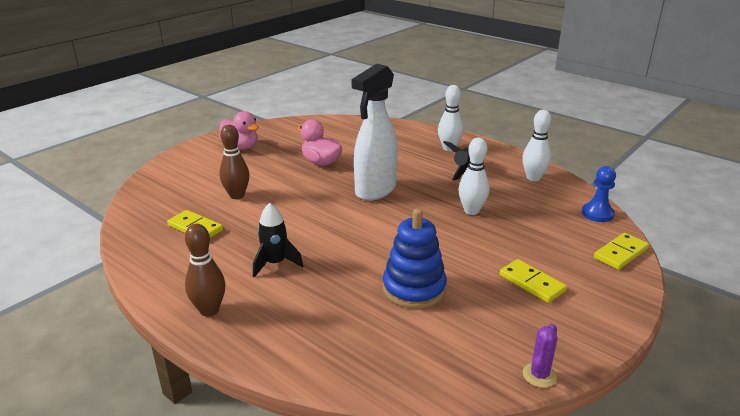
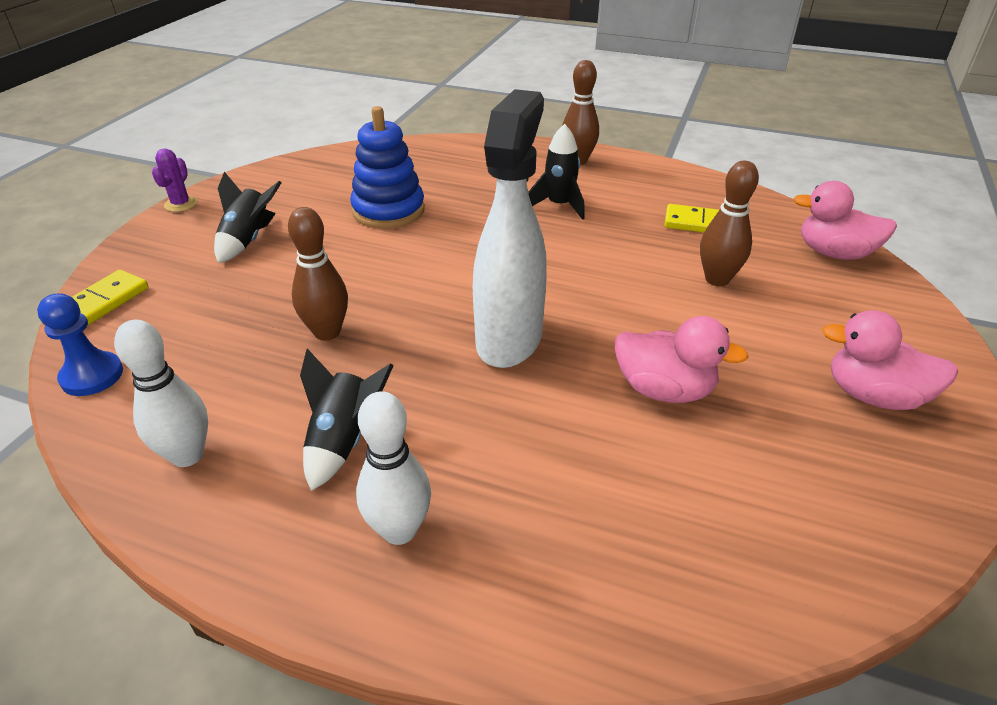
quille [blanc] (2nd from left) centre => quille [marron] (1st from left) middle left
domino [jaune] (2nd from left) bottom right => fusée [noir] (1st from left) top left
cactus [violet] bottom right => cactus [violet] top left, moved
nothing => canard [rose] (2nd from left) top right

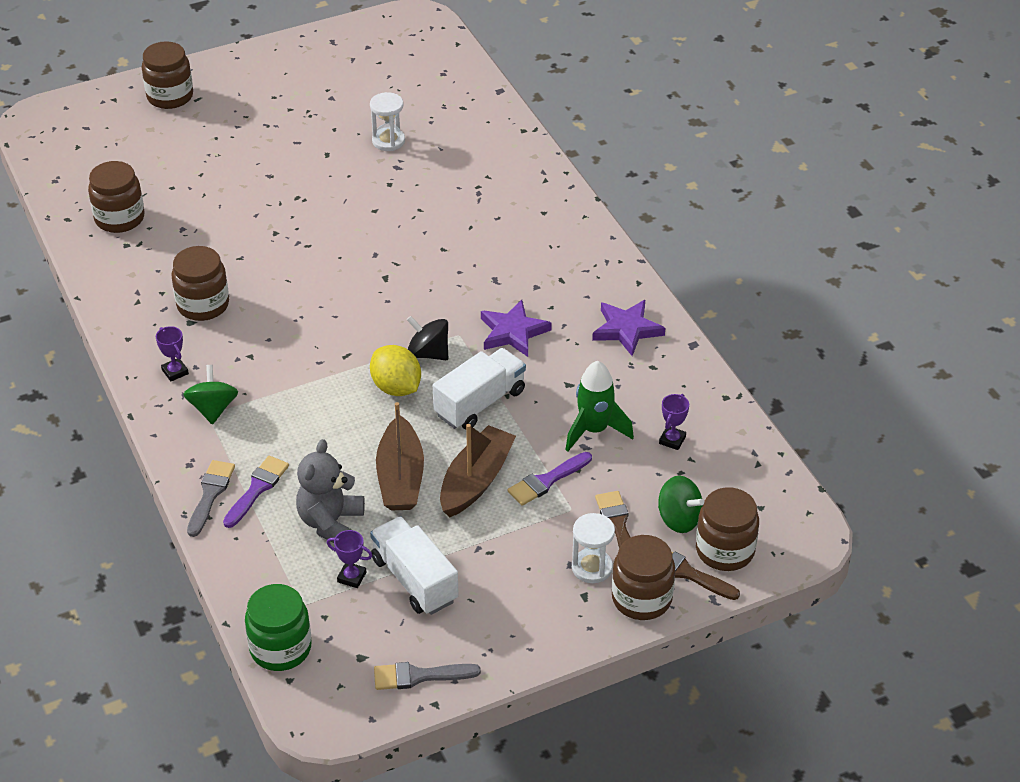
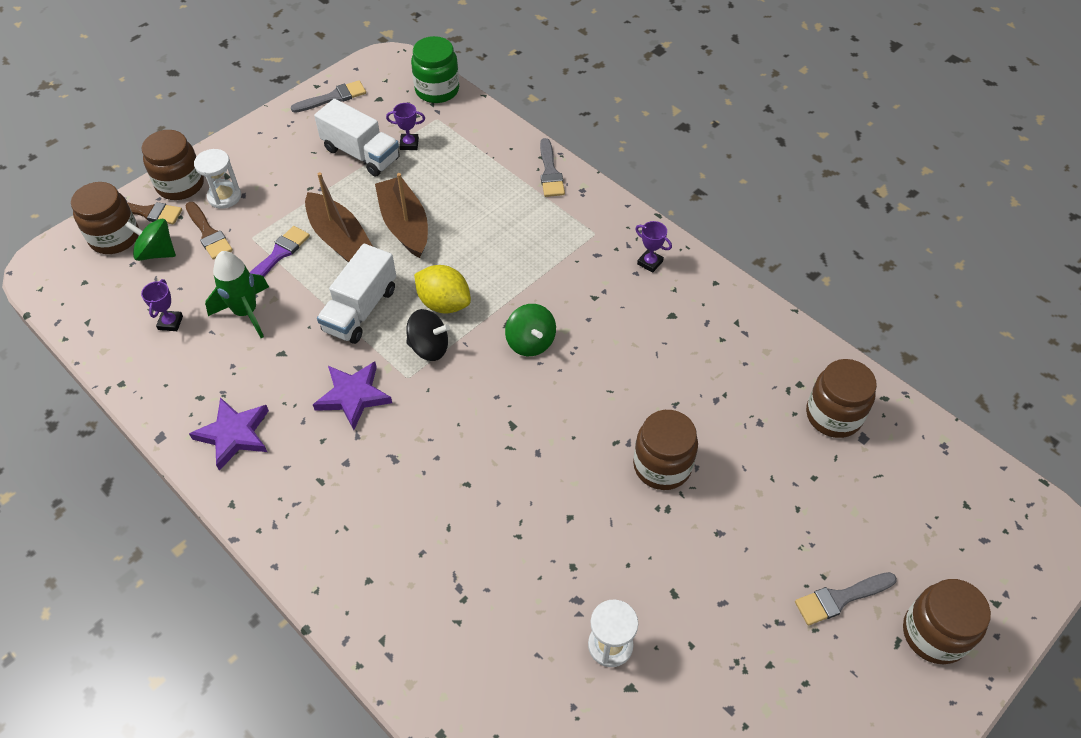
bocal [marron] (3rd from left) middle left => bocal [marron] (3rd from left) centre, moved
toupie [vert] (1st from left in the first image) middle left => toupie [vert] (2nd from left) centre, moved
pinceau [violet] (1st from left) middle left => nothing
ours en peluche [gris] middle left => nothing
bateau [marron] (2nd from left in the first image) centre => bateau [marron] (1st from left) top left, 45 degrees counterclockwise
nothing => pinceau [gris] (3rd from left) bottom right

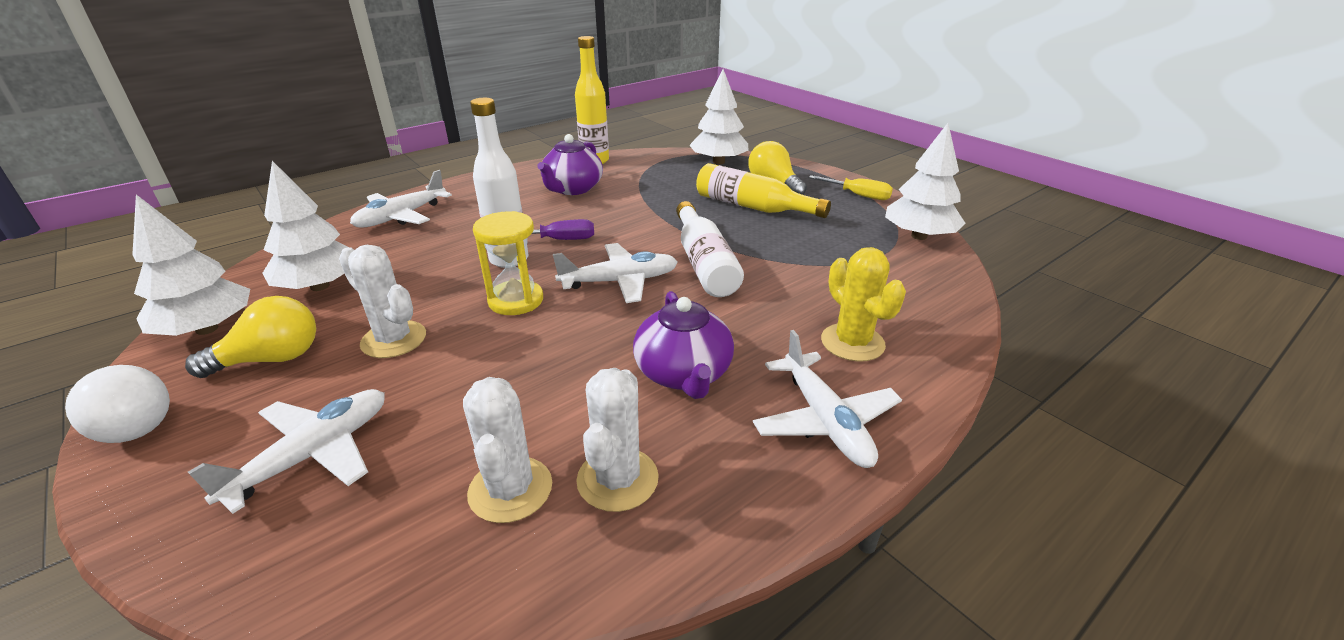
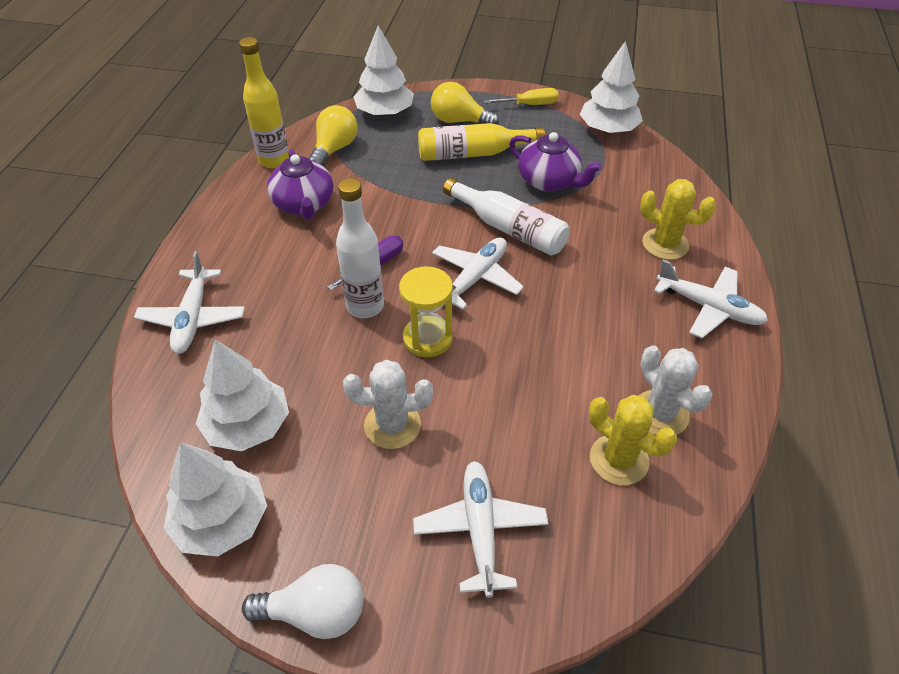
ampoule [jaune] (1st from left) middle left => ampoule [jaune] (1st from left) top centre, moved
cactus [blanc] (2nd from left) bottom centre => cactus [jaune] (1st from left) middle right
théière [violet] (2nd from left) centre => théière [violet] (2nd from left) top centre, moved

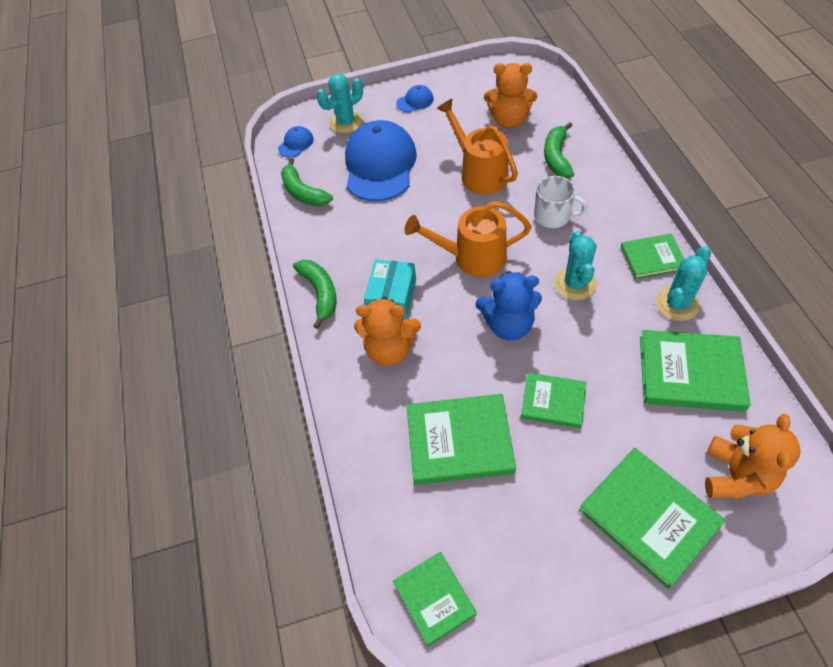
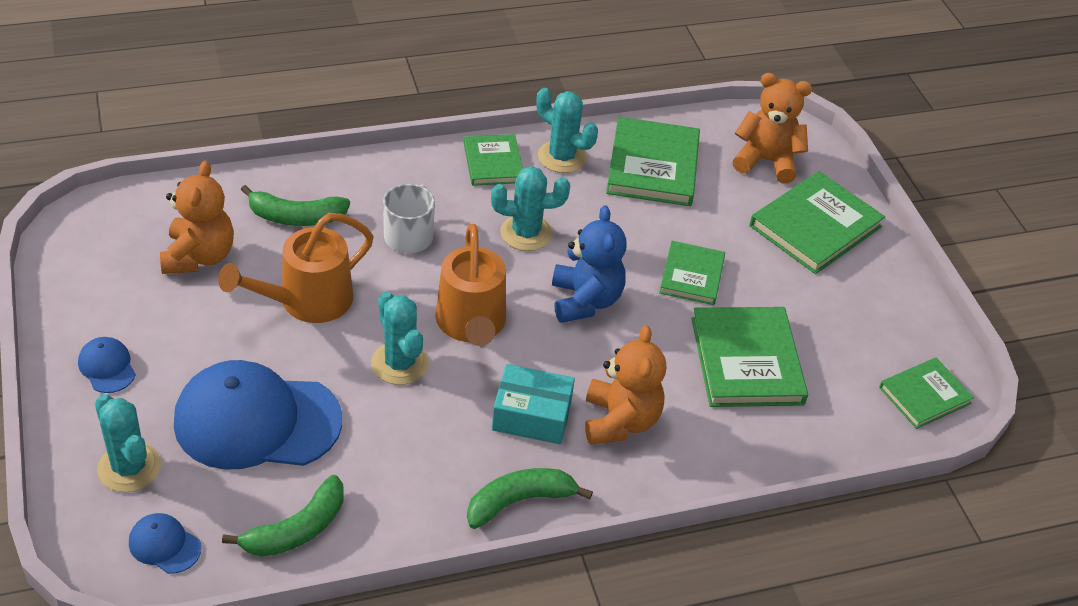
nothing => cactus [turquoise] (2nd from left) centre

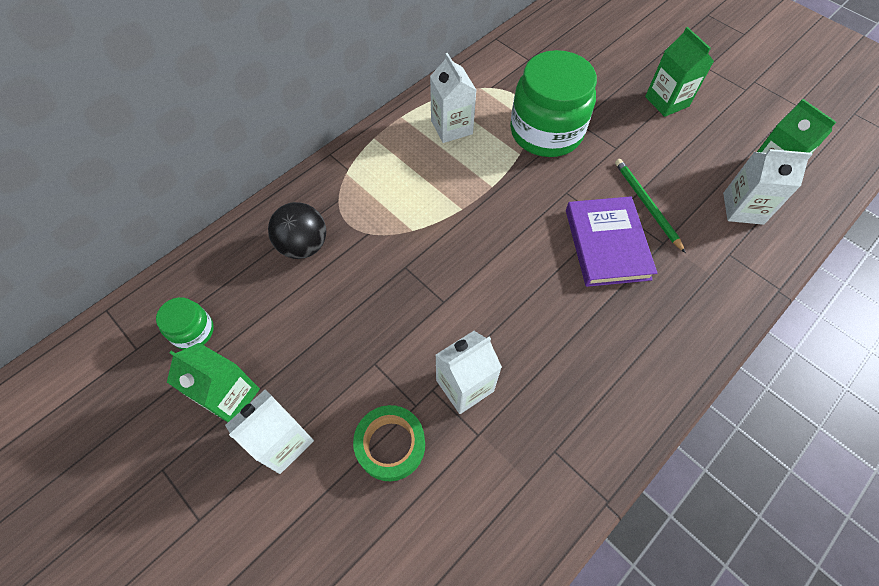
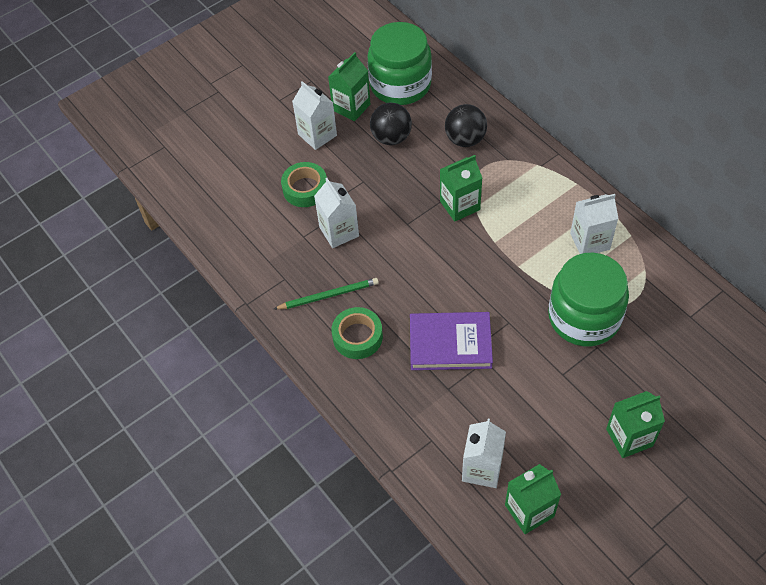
bocal [vert] (1st from left) middle left => bocal [vert] (1st from left) top centre, x2.14
crayon [vert] middle right => crayon [vert] centre, moved
nothing => ruban adhésif [vert] (2nd from left) centre
nothing => balle [noir] (1st from left) top centre
nothing => brique de lait [vert] (2nd from left) top centre

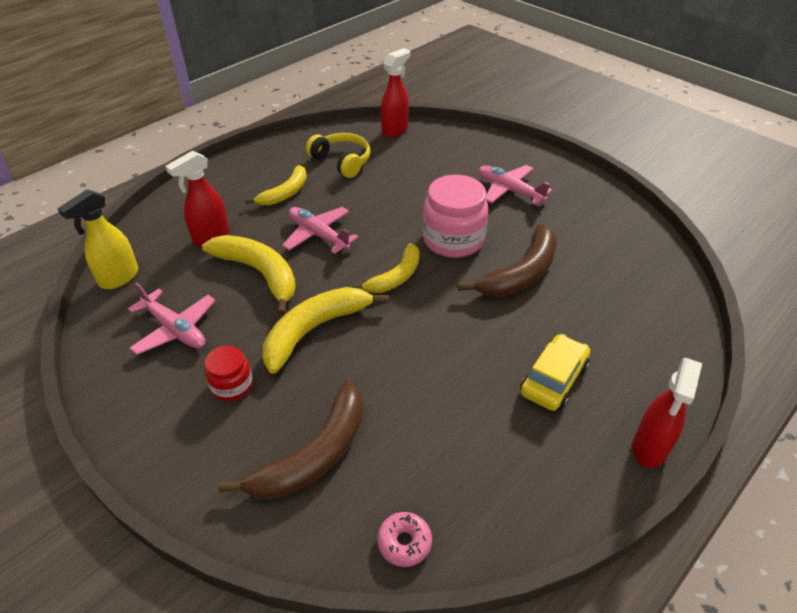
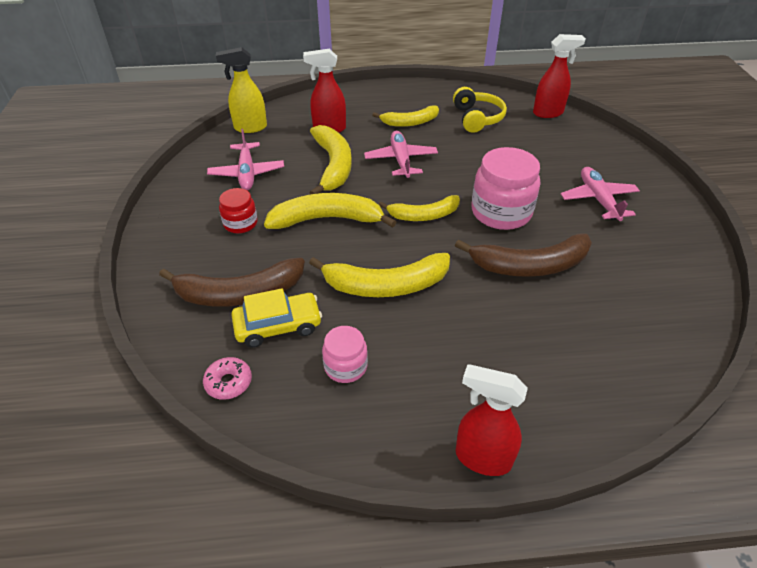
voiture [jaune] middle right => voiture [jaune] centre, moved
vaporisateur [rouge] (3rd from left in the first image) bottom right => vaporisateur [rouge] (2nd from left) bottom centre, 45 degrees clockwise
nothing => banane [jaune] (3rd from left) centre
nothing => bocal [rose] (1st from left) centre

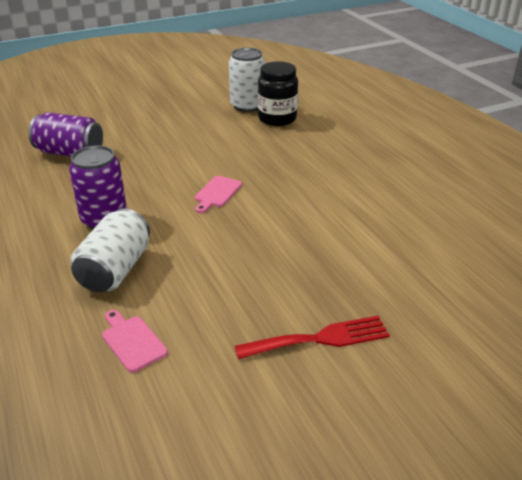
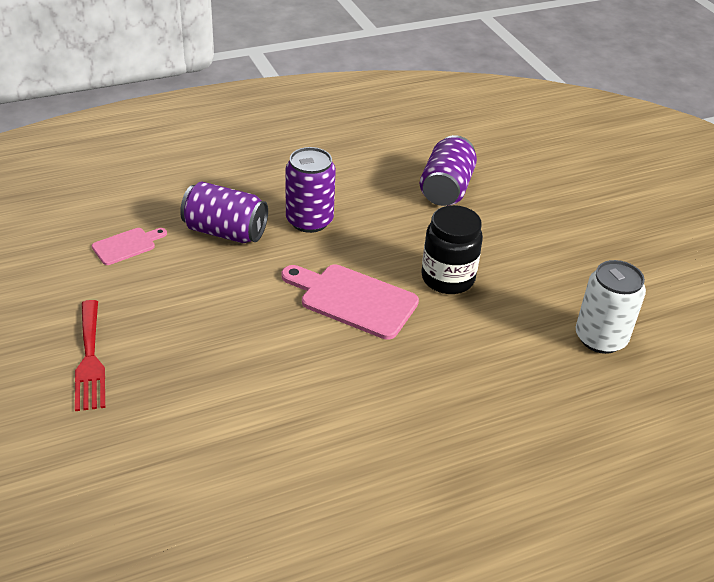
canette [blanc] (1st from left) middle left => canette [violet] (1st from left) middle left
planche à découper [rose] (2nd from left) centre, x1.81
bocal [noir] top centre => bocal [noir] centre, moved

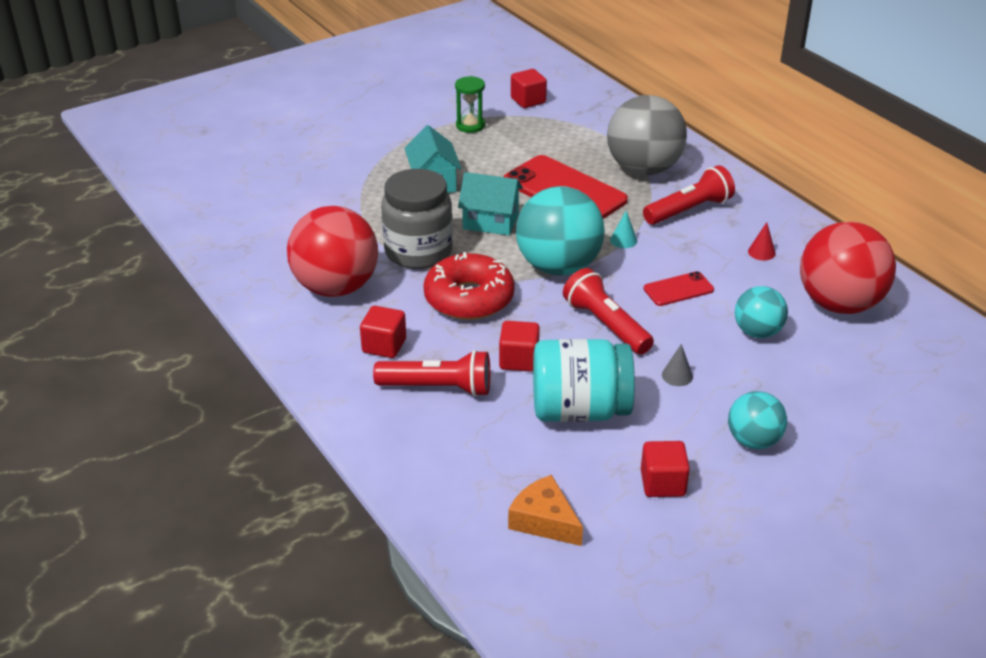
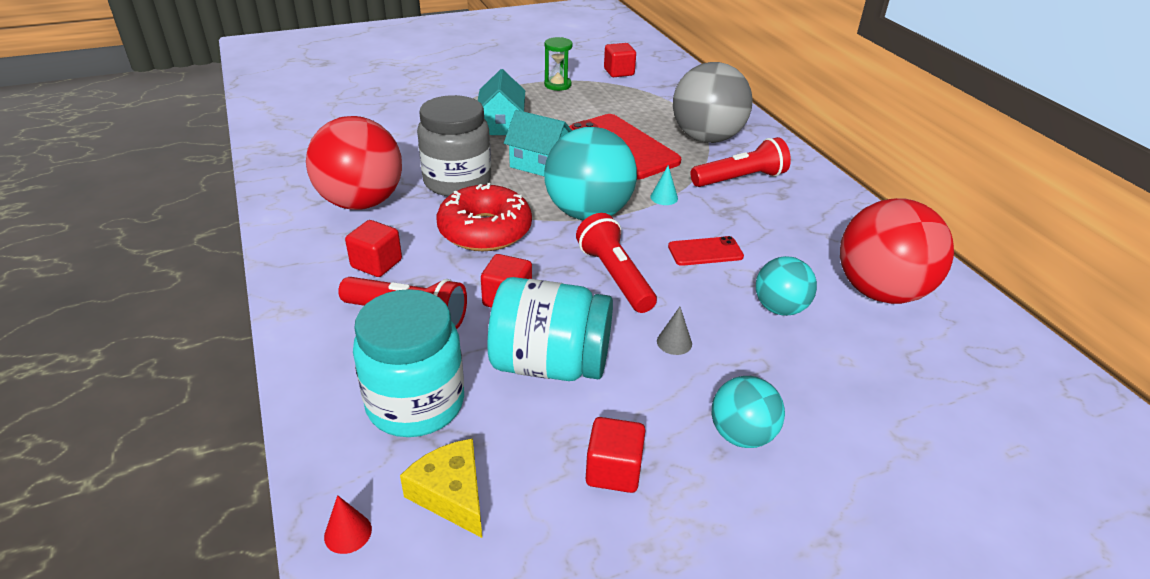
fromage [orange] bottom centre => fromage [jaune] bottom centre
cône [rouge] middle right => cône [rouge] bottom left, moved
nothing => bocal [turquoise] (1st from left) centre

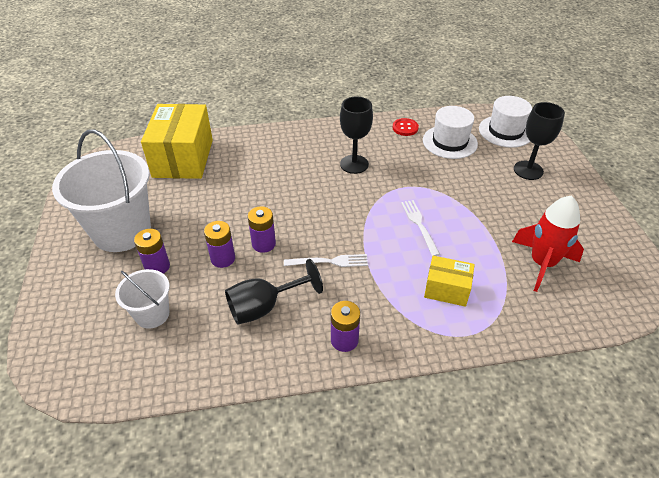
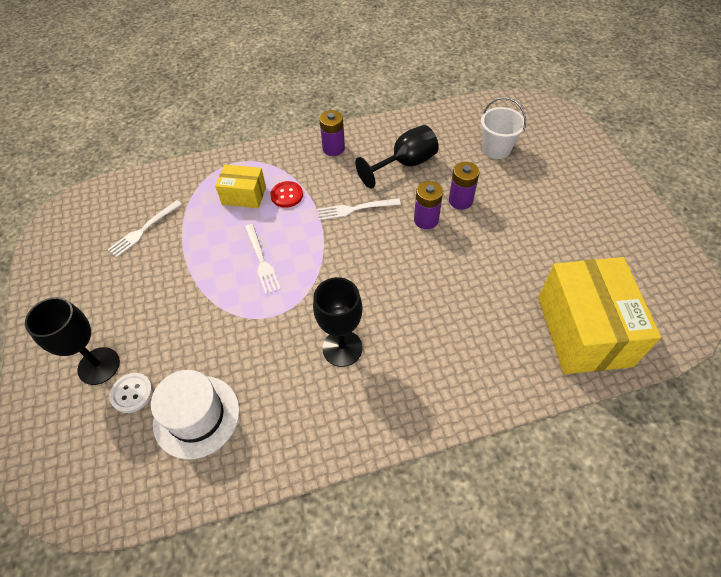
seau [blanc] (1st from left) middle left => nothing
pile [violet] (1st from left) middle left => nothing
bouton [rouge] top centre => bouton [rouge] centre, moved
chapeau [blanc] (2nd from left) top right => nothing
fusée [rouge] middle right => fourchette [blanc] (1st from left) middle left
nothing => bouton [blanc] bottom left

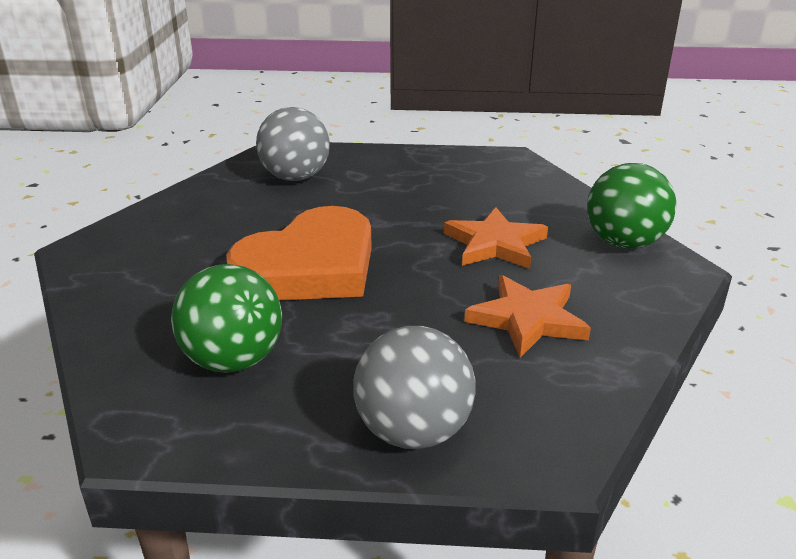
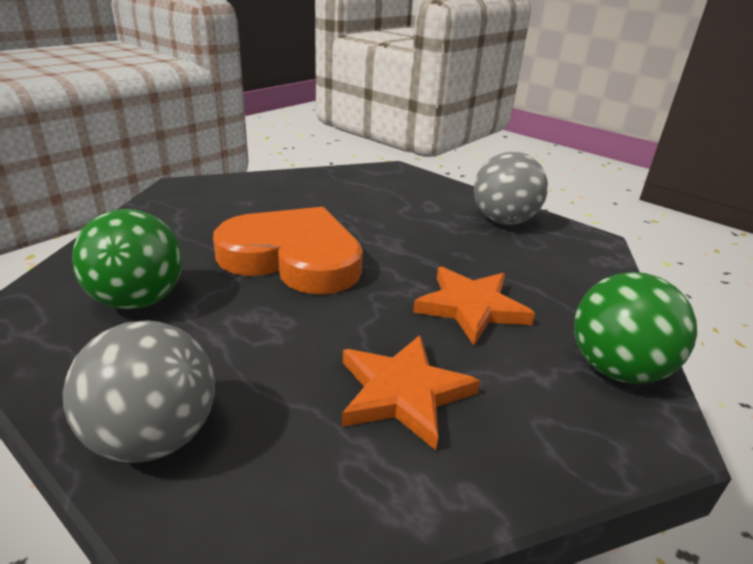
cœur [orange] centre, 150 degrees counterclockwise
balle [gris] (1st from left in the first image) top centre => balle [gris] (2nd from left) middle right, moved

